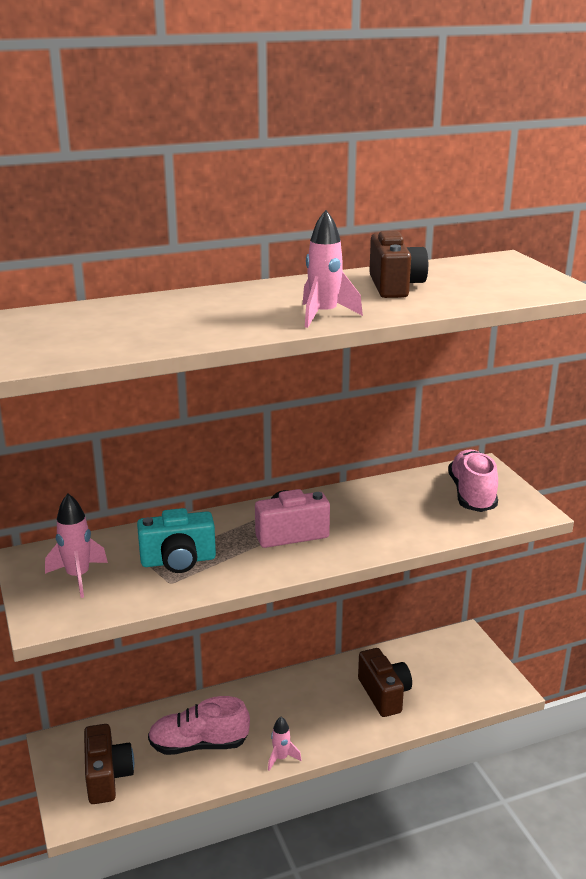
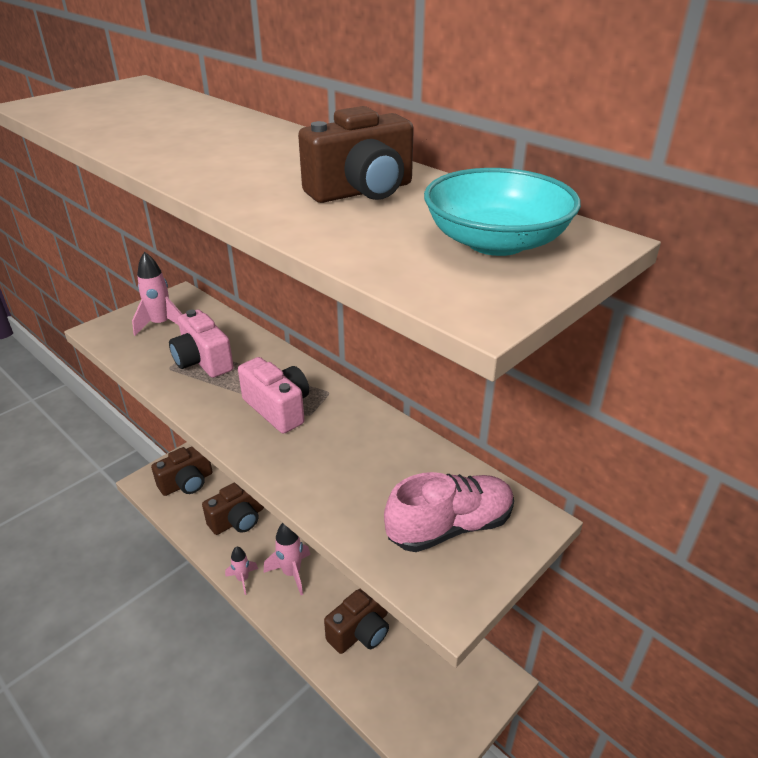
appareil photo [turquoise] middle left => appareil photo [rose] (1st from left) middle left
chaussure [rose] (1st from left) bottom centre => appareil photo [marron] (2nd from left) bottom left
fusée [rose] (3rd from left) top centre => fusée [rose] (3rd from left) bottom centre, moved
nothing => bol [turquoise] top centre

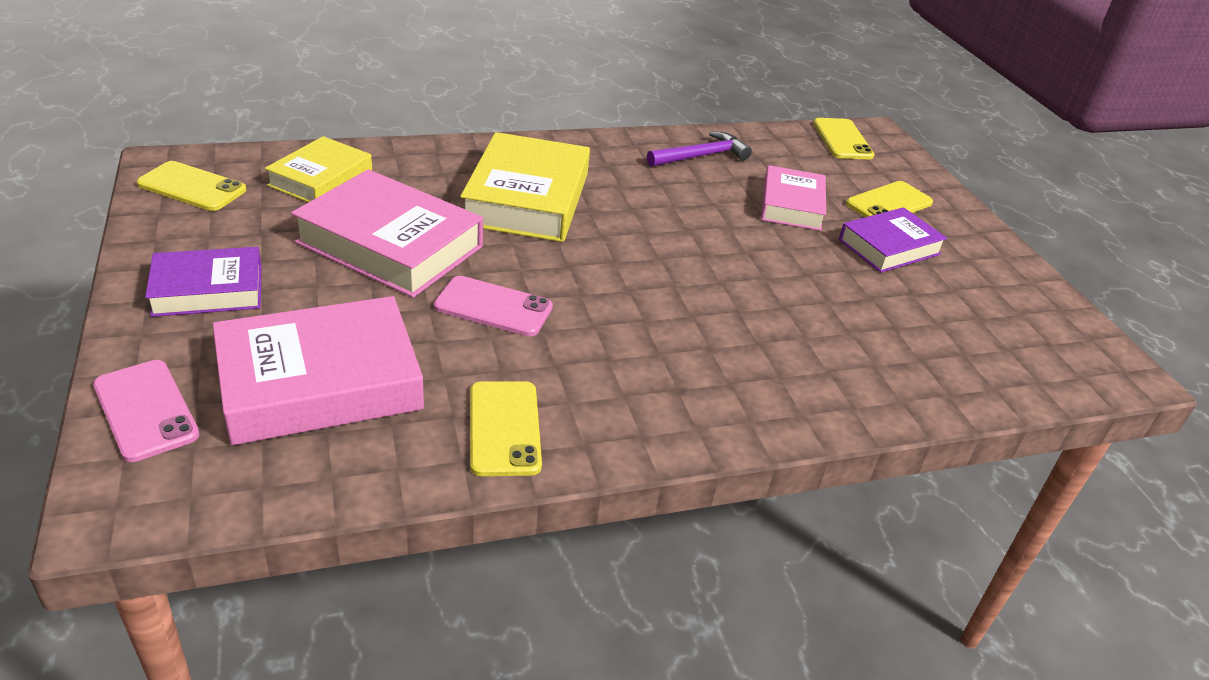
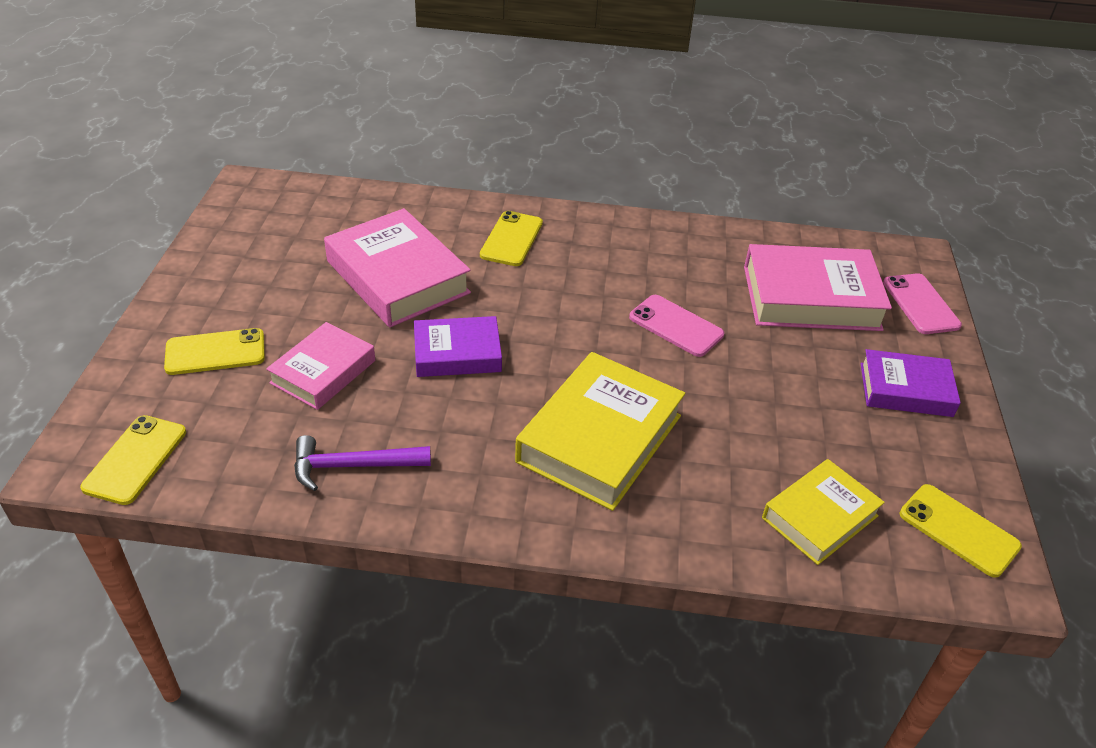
livre [rose] (2nd from left) middle left => livre [rose] (2nd from left) centre, moved
téléphone [jaune] (2nd from left in the first image) centre => téléphone [jaune] (3rd from left) top centre, moved
livre [violet] (2nd from left in the first image) middle right => livre [violet] (1st from left) centre, moved

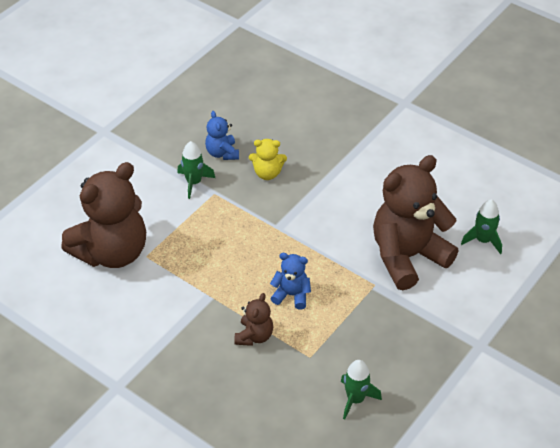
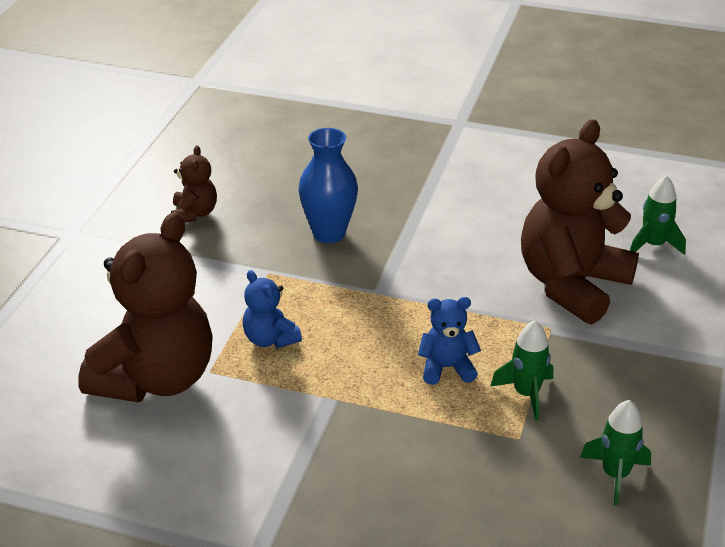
fusée [vert] (1st from left) centre => fusée [vert] (1st from left) bottom right, moved
ours en peluche [bleu] (1st from left) top centre => ours en peluche [bleu] (1st from left) centre, moved
ours en peluche [marron] (2nd from left) bottom centre => ours en peluche [marron] (2nd from left) middle left, moved
ours en peluche [jaune] centre => vase [bleu] centre

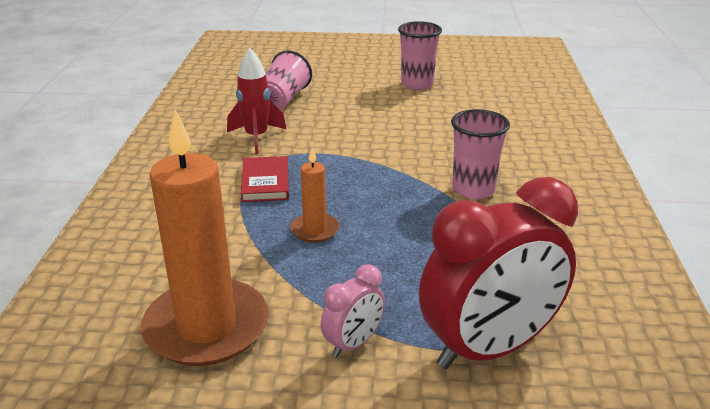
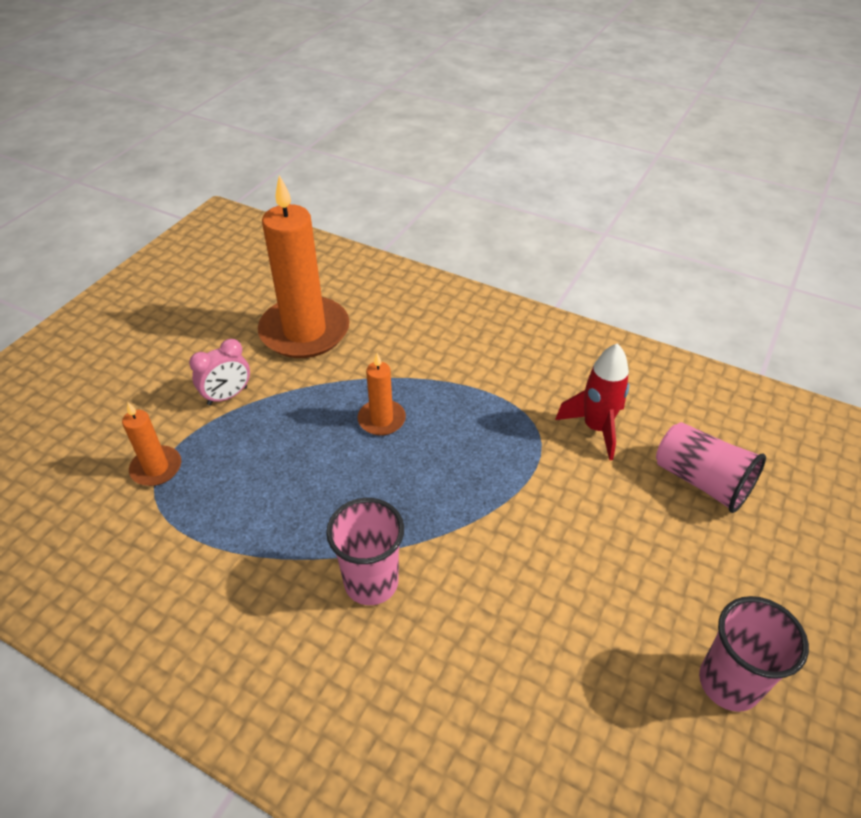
livre [rouge] centre => nothing
réveil [rose] bottom centre => réveil [rose] middle left, 105 degrees counterclockwise
réveil [rouge] bottom right => bougie [orange] (1st from left) middle left

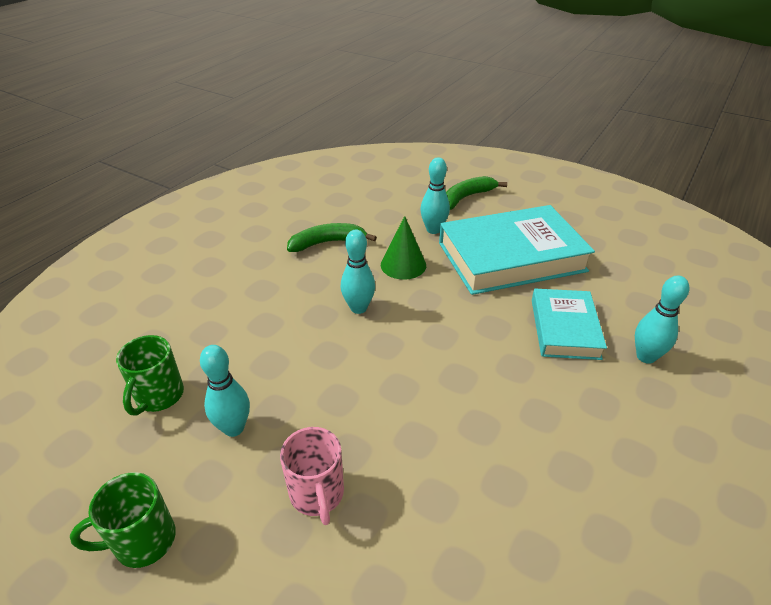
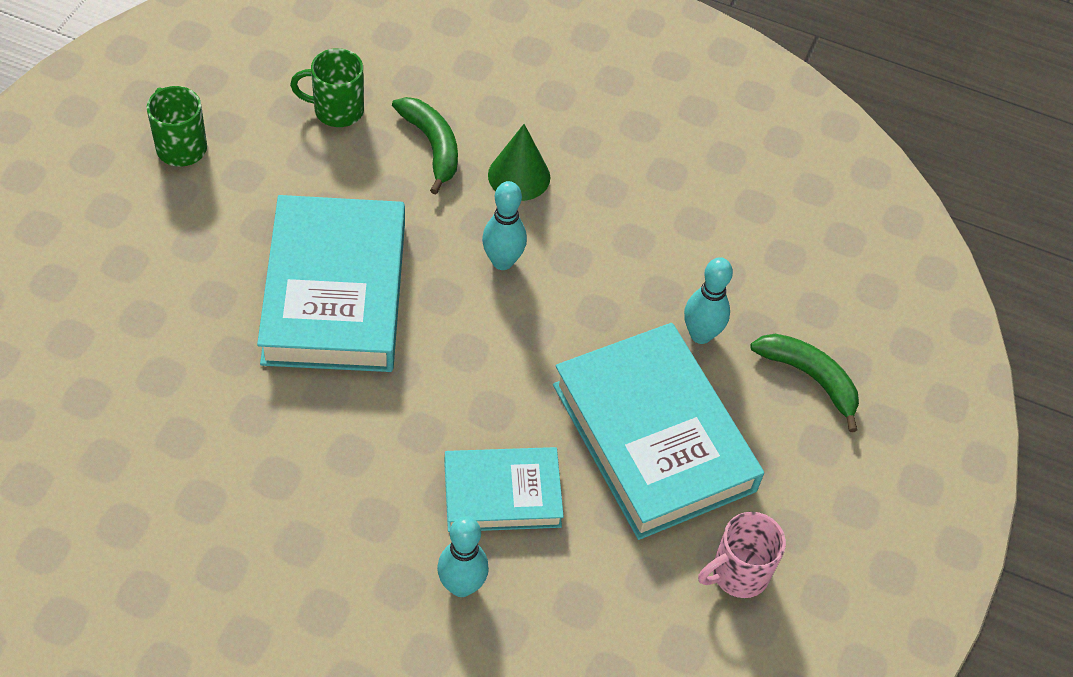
quille [turquoise] (1st from left) middle left => nothing
tasse [rose] bottom centre => tasse [rose] bottom right, moved
banane [vert] (1st from left) centre => banane [vert] (1st from left) top centre, moved
cône [vert] centre => cône [vert] top centre, moved
nothing => livre [turquoise] (1st from left) middle left

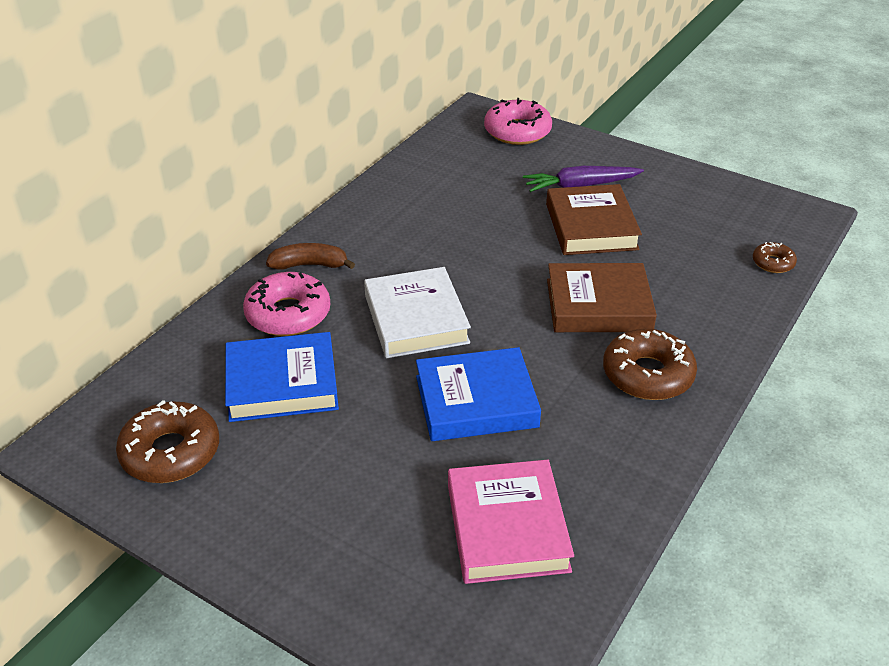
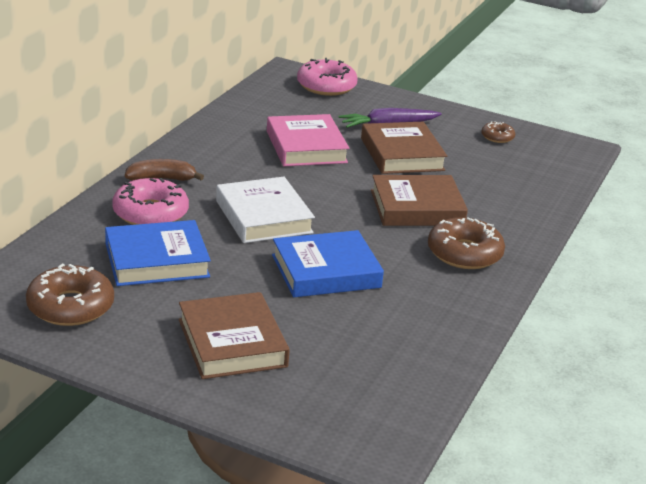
livre [rose] bottom centre => livre [rose] top centre, moved
beignet [marron] (3rd from left) middle right => beignet [marron] (3rd from left) top right, moved
nothing => livre [marron] (1st from left) bottom centre

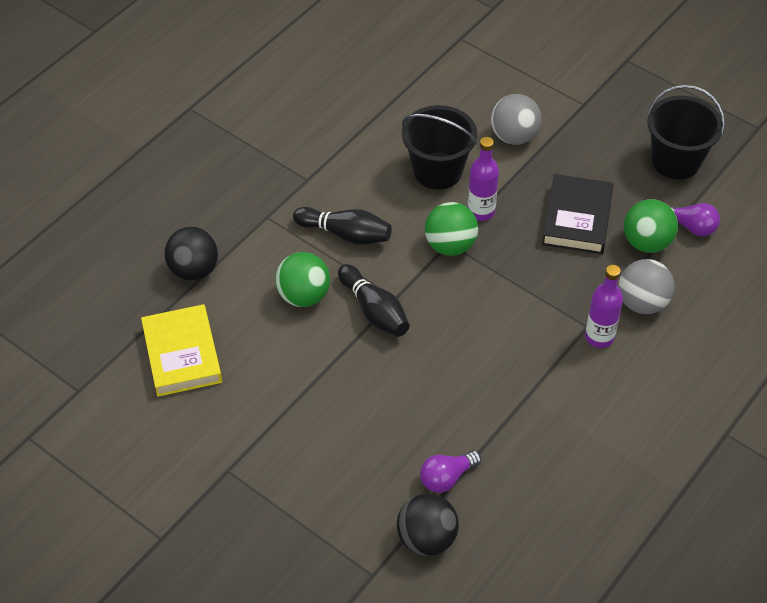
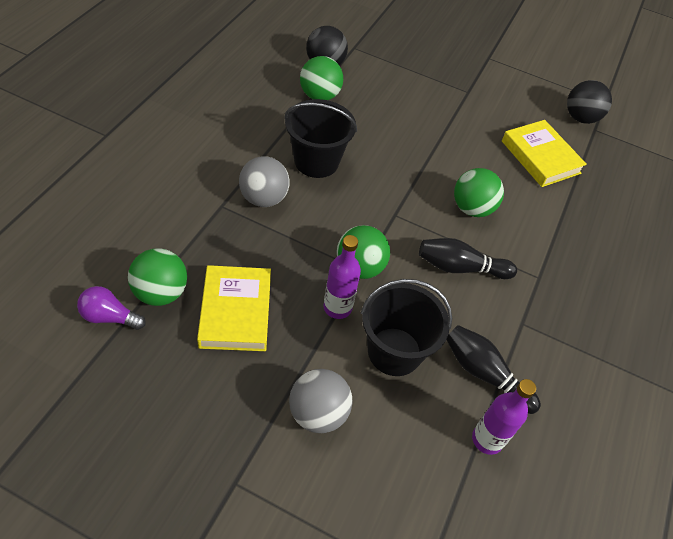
balle [noir] (1st from left in the first image) middle left => balle [noir] (2nd from left) top right, moved
quille [noir] (2nd from left) centre => quille [noir] (2nd from left) bottom right, moved
ampoule [violet] (1st from left) bottom centre => balle [vert] (2nd from left) top centre
livre [noir] middle right => livre [jaune] (1st from left) centre
bouteille [violet] (2nd from left) middle right => bouteille [violet] (2nd from left) bottom right, moved
balle [gris] (2nd from left in the first image) middle right => balle [gris] (1st from left) centre, moved
seau [noir] (2nd from left in the first image) top right => seau [noir] (1st from left) top centre, moved

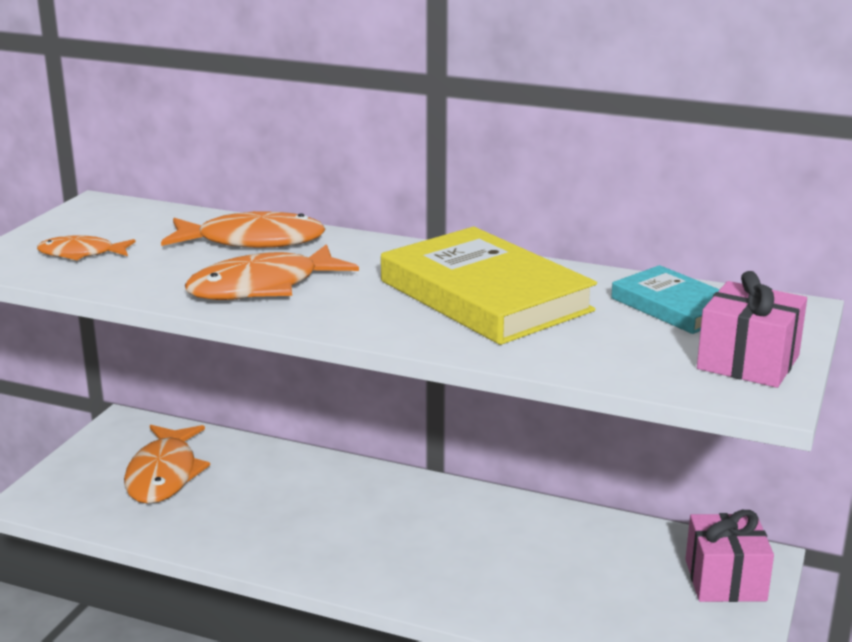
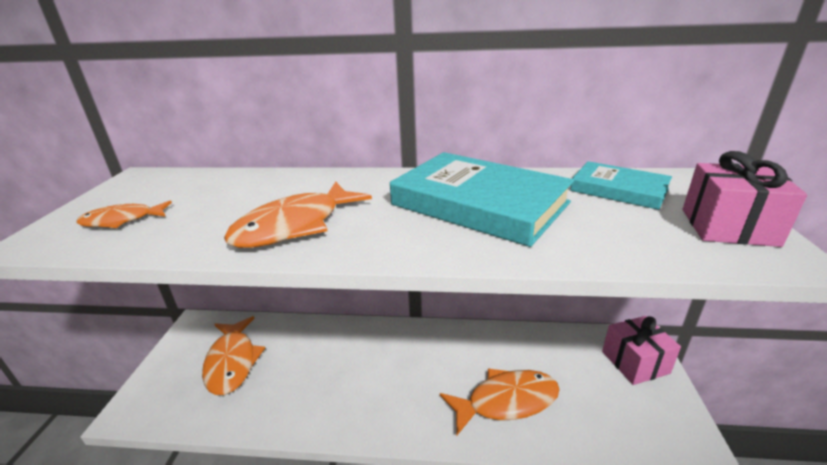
poisson [orange] (3rd from left in the first image) middle left => poisson [orange] (4th from left) bottom centre, moved
livre [jaune] centre => livre [turquoise] (1st from left) centre

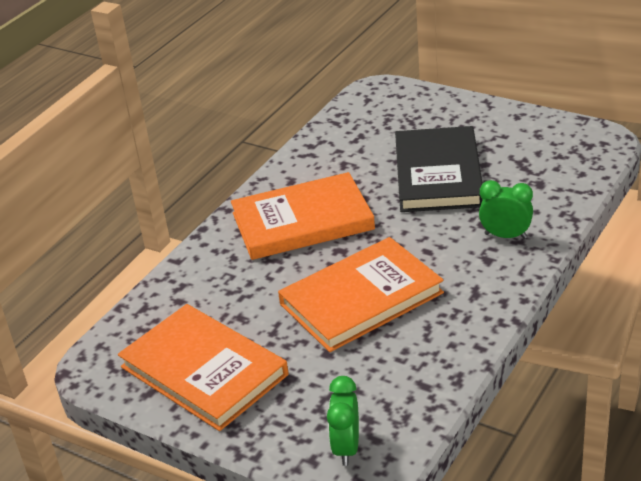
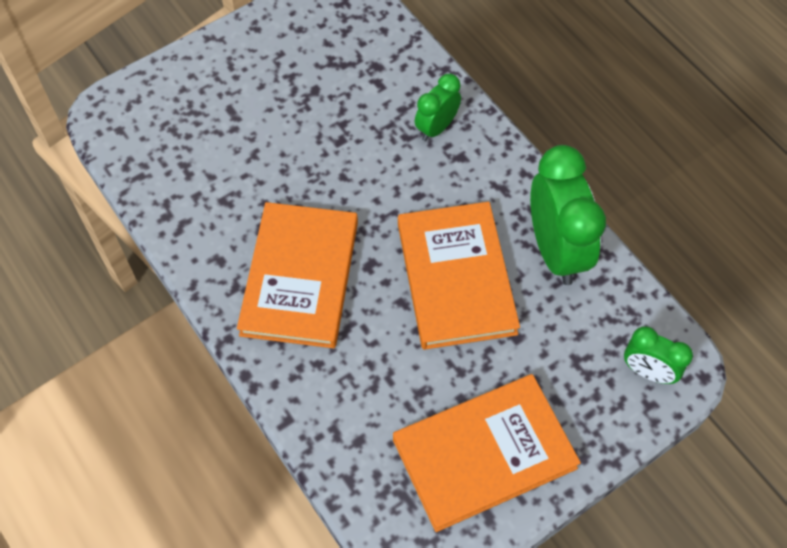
livre [noir] middle right => nothing
nothing => réveil [vert] (2nd from left) middle right

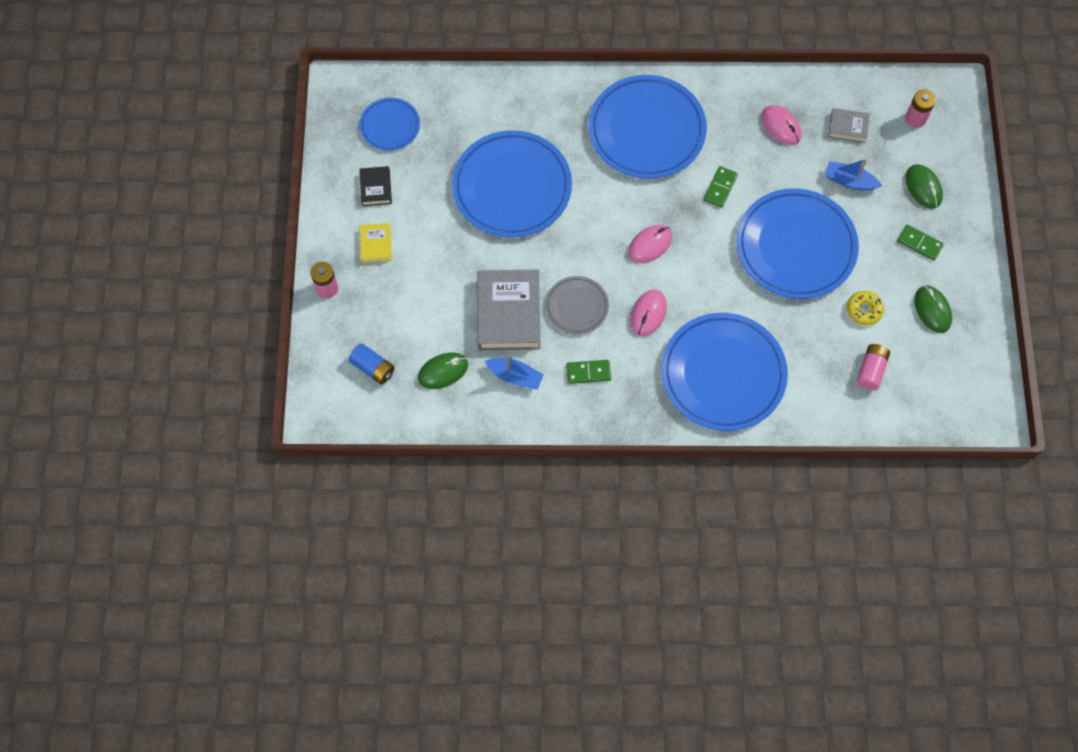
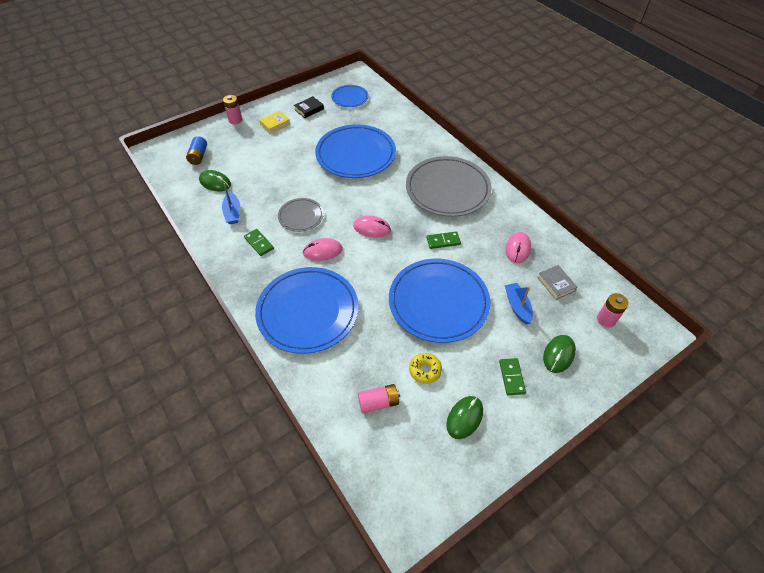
livre [gris] (1st from left) centre => nothing
assiette [bleu] (3rd from left) top centre => assiette [gris] (2nd from left) top centre

